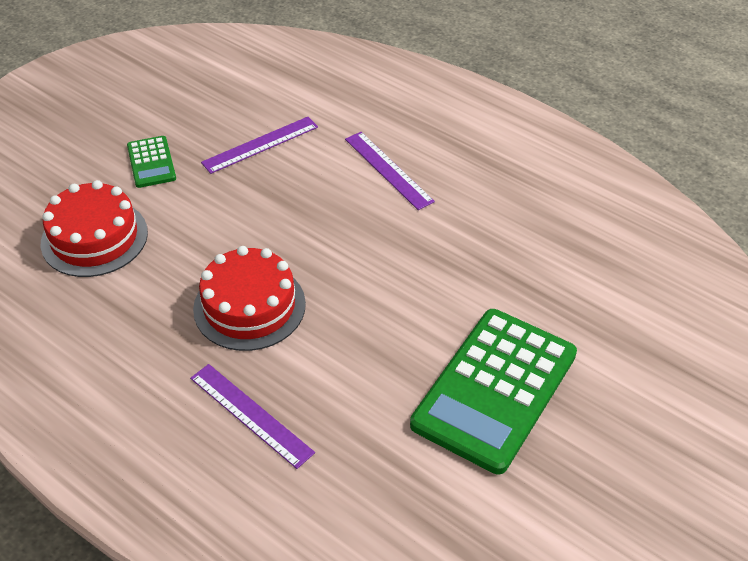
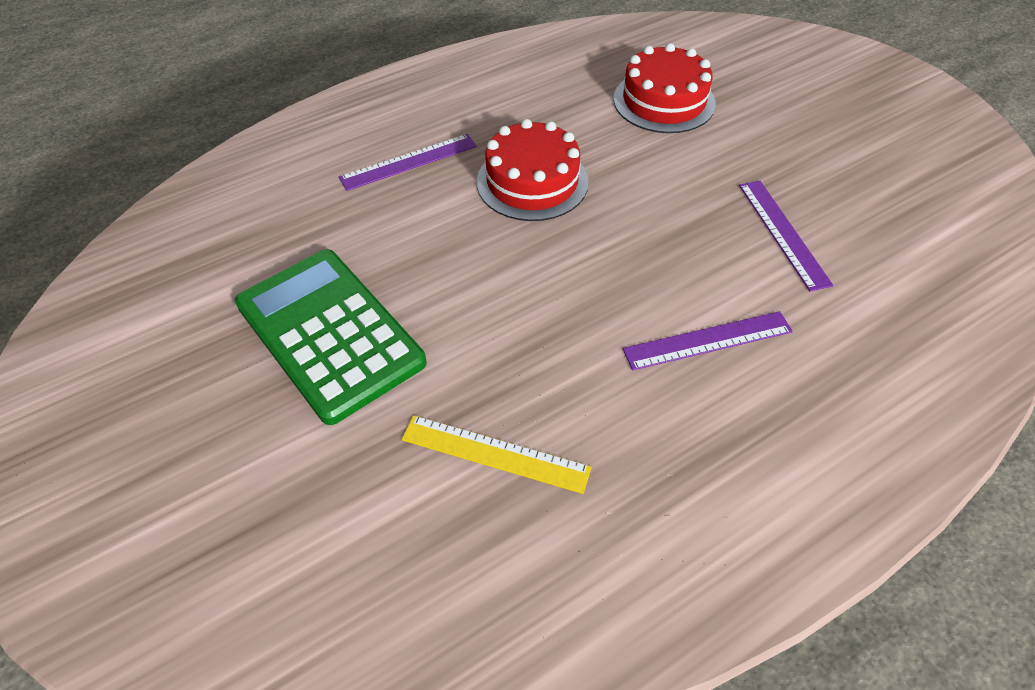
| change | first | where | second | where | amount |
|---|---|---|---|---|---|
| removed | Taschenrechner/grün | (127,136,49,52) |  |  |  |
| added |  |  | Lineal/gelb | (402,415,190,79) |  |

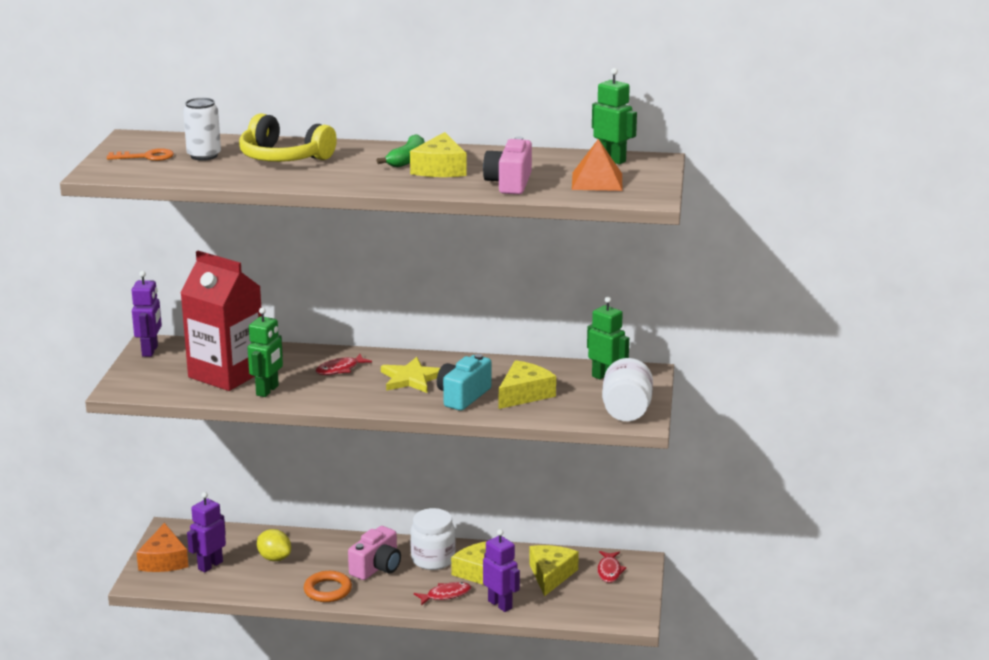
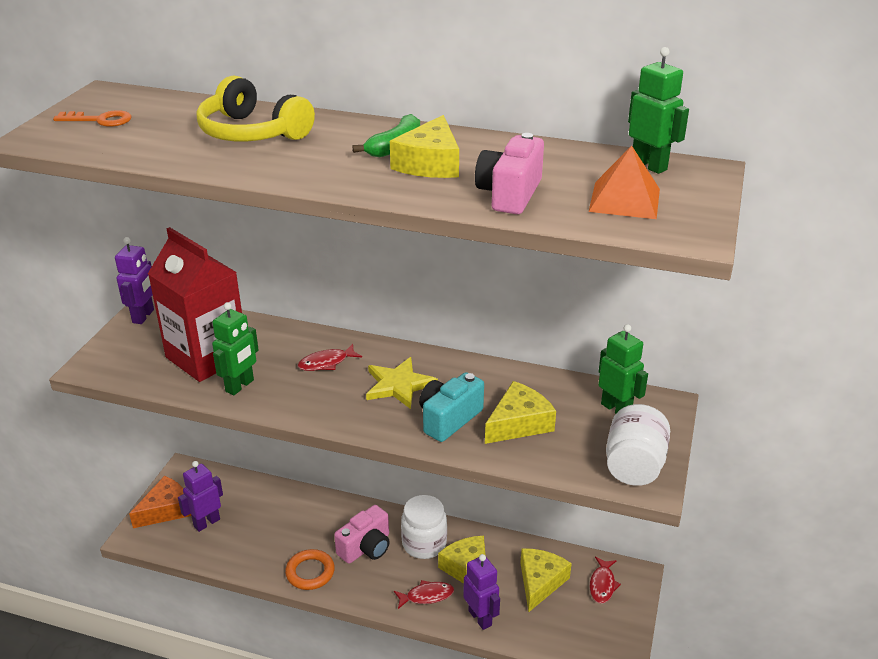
| change | first | where | second | where | amount |
|---|---|---|---|---|---|
| removed | Dose/weiß | (183,98,38,63) |  |  |  |
| removed | Zitrone/gelb | (257,529,34,32) |  |  |  |
| turned | Käse/orange | (136,523,53,49) |  | (129,476,62,52) | 135 degrees counterclockwise |

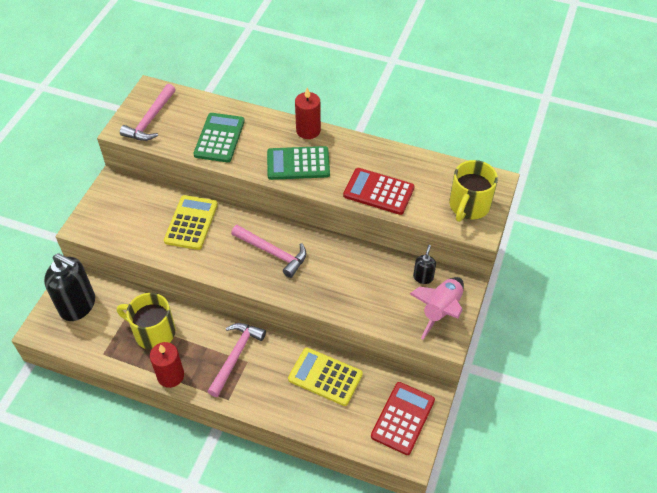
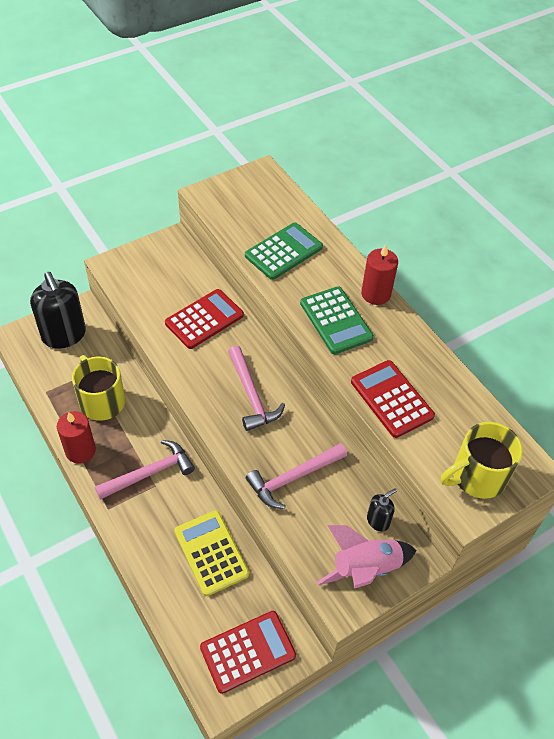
| change | first | where | second | where | amount |
|---|---|---|---|---|---|
| moved | Hammer/rosa | (120,84,56,57) |  | (246,443,101,66) |  |
| recoloured | Taschenrechner/gelb | (164,195,54,55) | Taschenrechner/rot | (165,289,79,60) |  |
| turned | Taschenrechner/grün | (267,146,63,34) |  | (300,286,74,68) | 150 degrees counterclockwise |

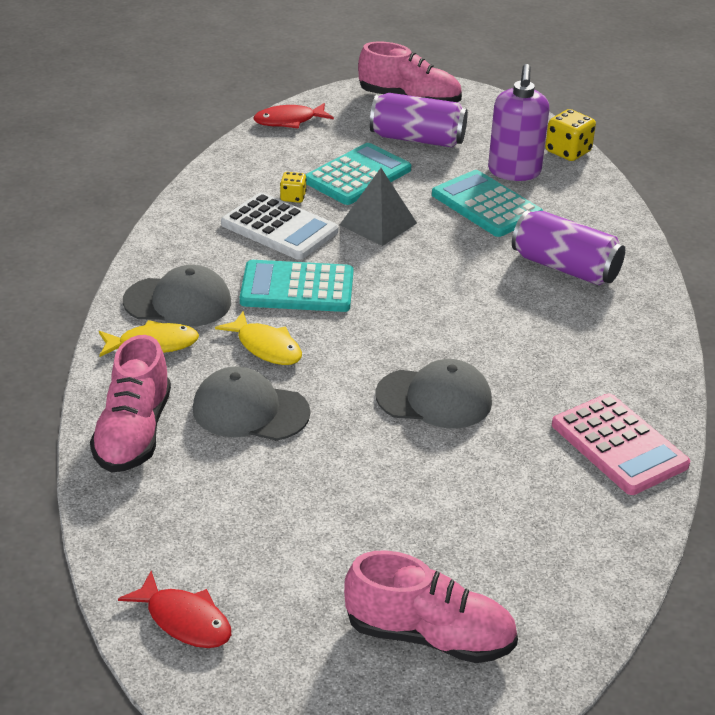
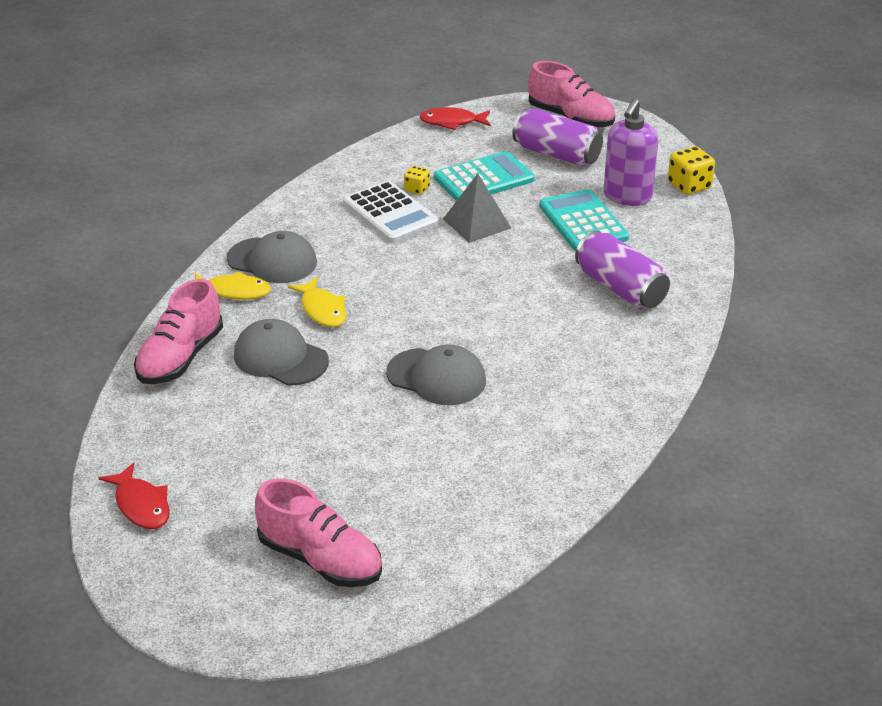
| change | first | where | second | where | amount |
|---|---|---|---|---|---|
| removed | Taschenrechner/türkis | (240,260,113,52) |  |  |  |
| removed | Taschenrechner/rosa | (552,393,138,102) |  |  |  |

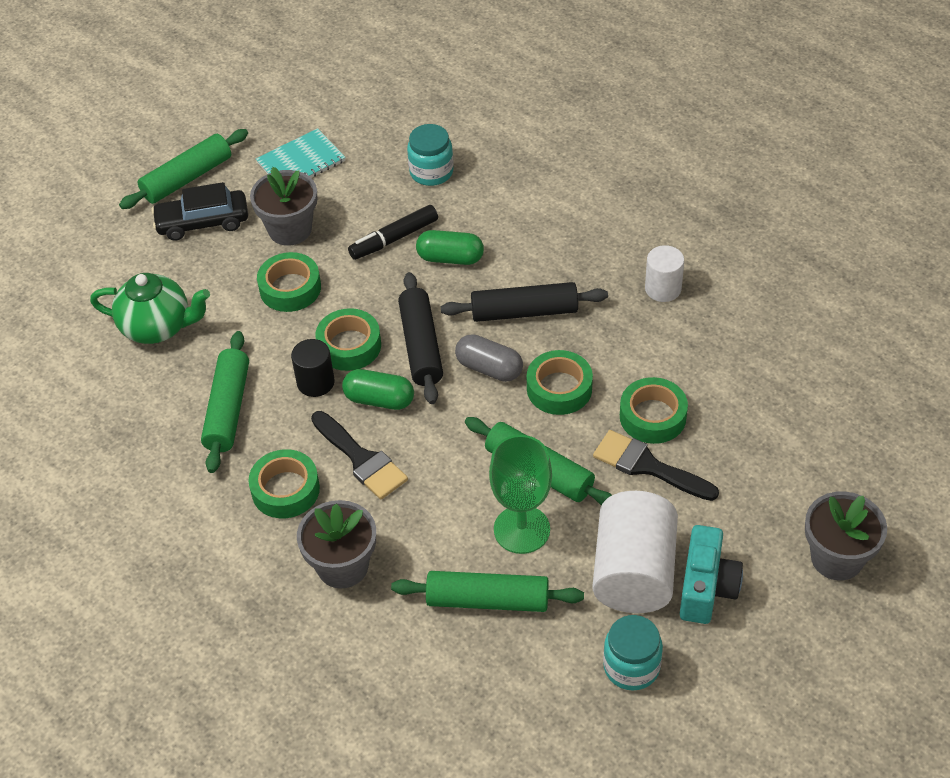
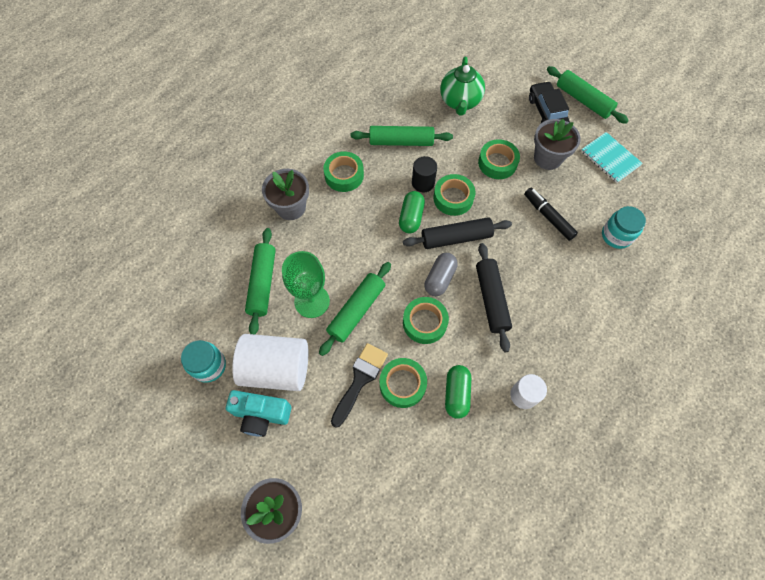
| change | first | where | second | where | amount |
|---|---|---|---|---|---|
| removed | Pinsel/schwarz | (311,411,97,88) |  |  |  |
| moved | Kapsel/grün | (416,230,68,35) |  | (445,365,26,54) |  |

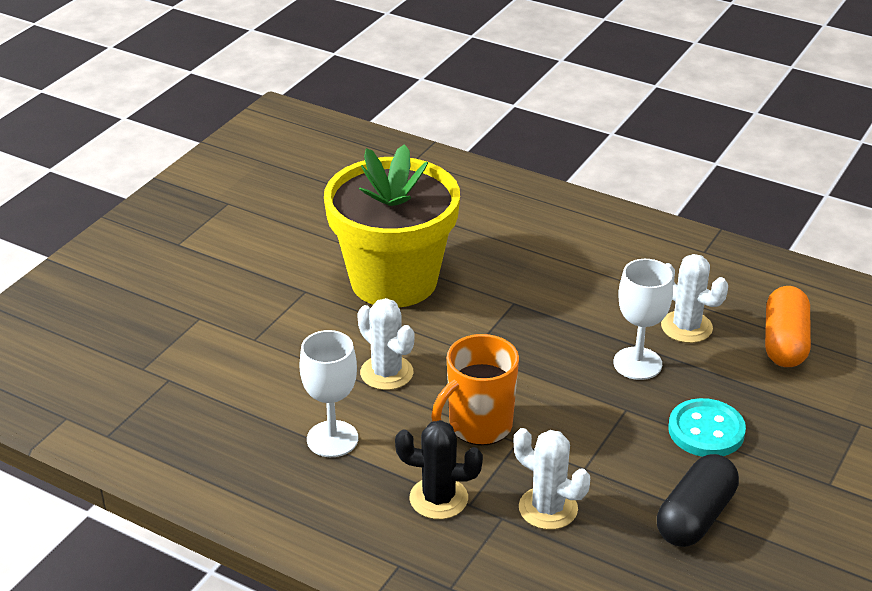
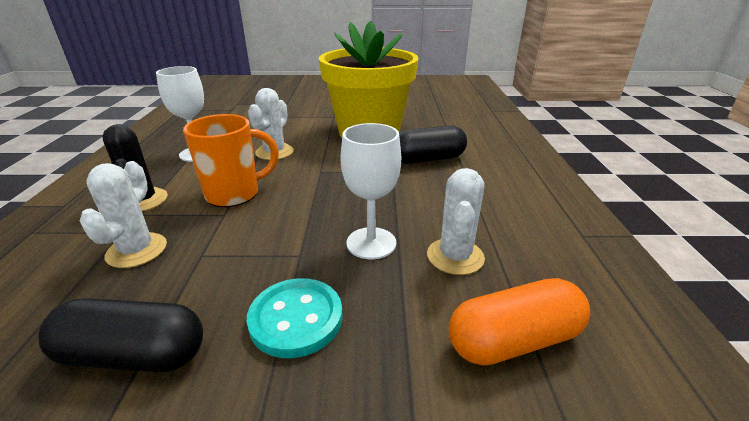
| change | first | where | second | where | amount |
|---|---|---|---|---|---|
| added |  |  | Kapsel/schwarz | (399,125,68,39) |  |
| turned | Tasse/orange | (431,334,88,111) |  | (183,114,96,93) | 135 degrees clockwise |

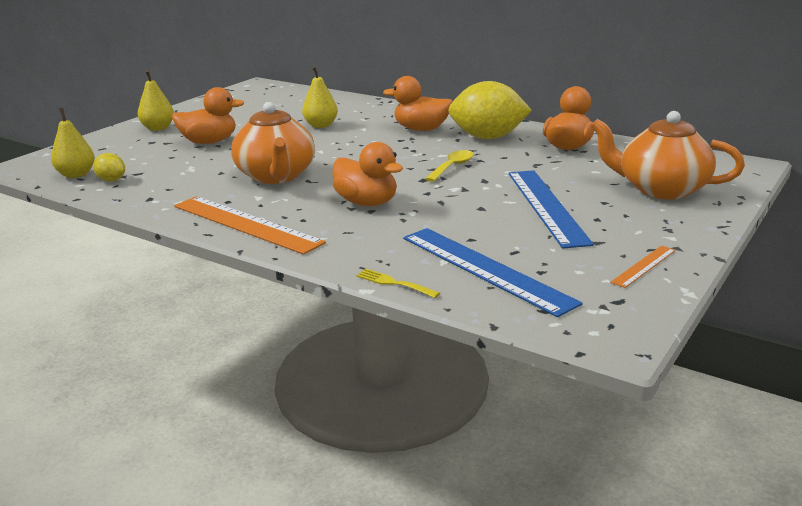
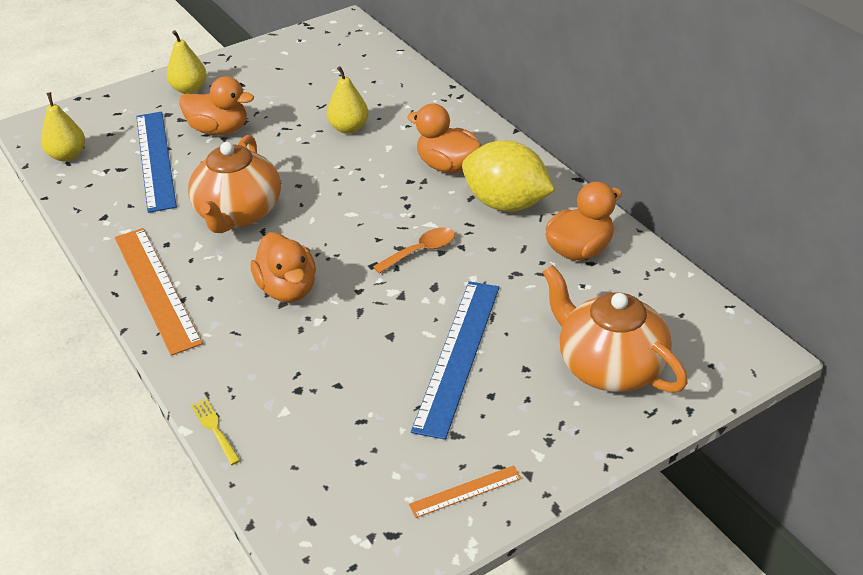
| change | first | where | second | where | amount |
|---|---|---|---|---|---|
| removed | Zitrone/gelb | (93,153,32,29) |  |  |  |
| moved | Lineal/blau | (403,228,180,89) |  | (136,112,41,101) |  |
| recoloured | Löffel/gelb | (425,150,49,32) | Löffel/orange | (373,227,82,47) |  |

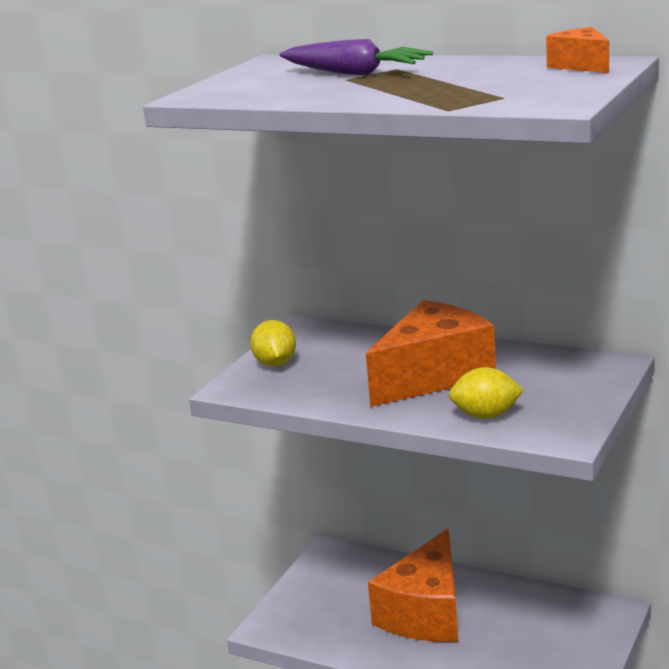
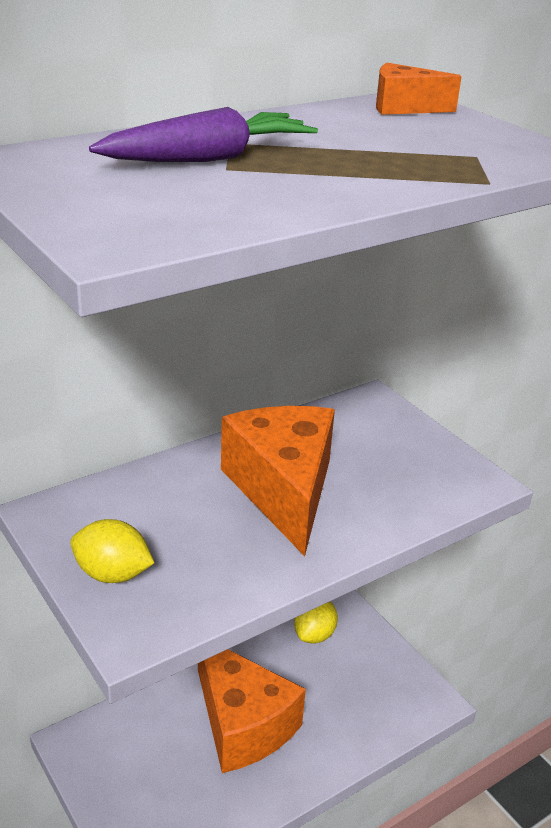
| change | first | where | second | where | amount |
|---|---|---|---|---|---|
| moved | Zitrone/gelb | (449,367,75,52) |  | (294,601,44,43) |  |

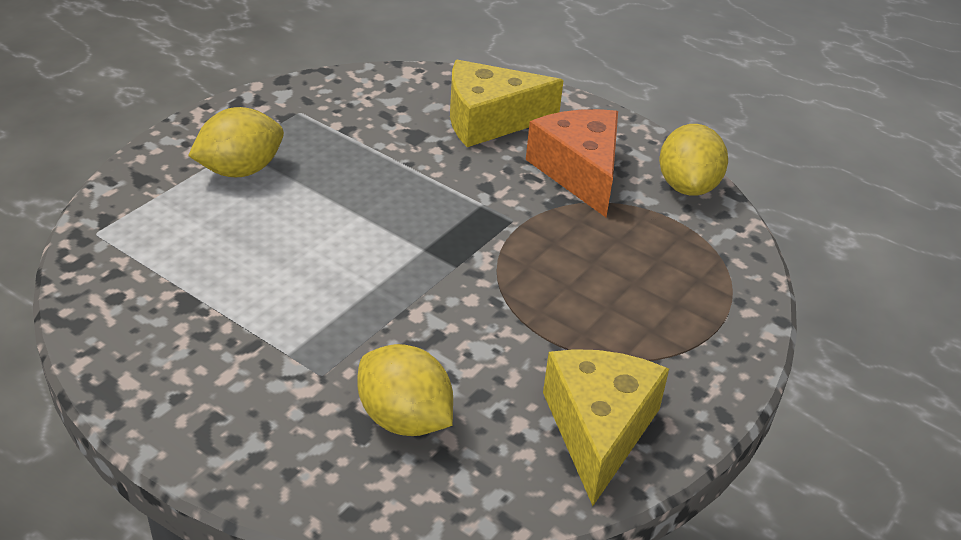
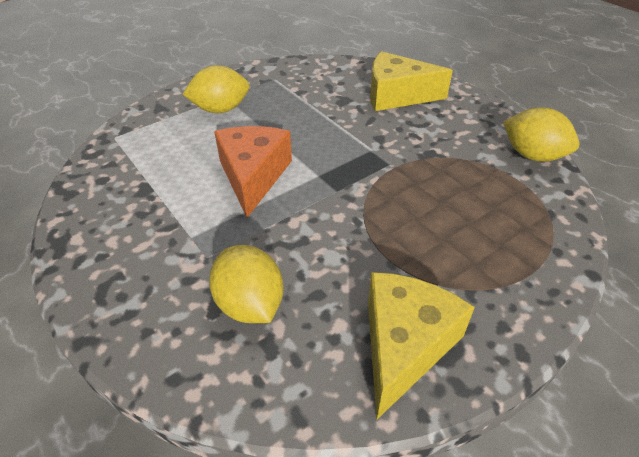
| change | first | where | second | where | amount |
|---|---|---|---|---|---|
| moved | Käse/orange | (526,109,92,108) |  | (214,126,78,92) |  |
| turned | Zitrone/gelb | (659,124,69,72) |  | (503,107,76,55) | 75 degrees counterclockwise |

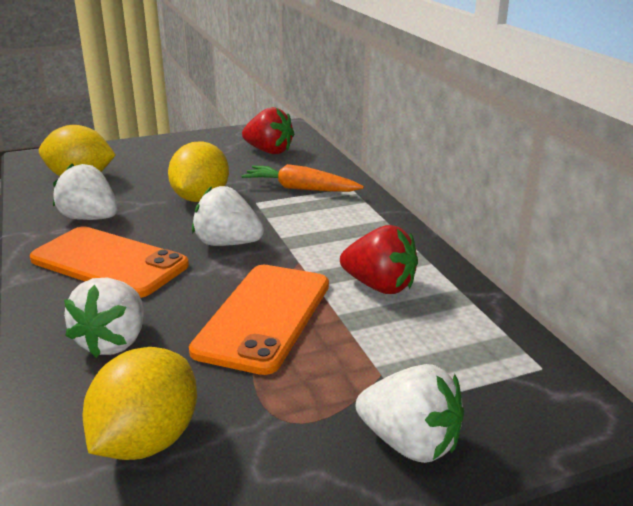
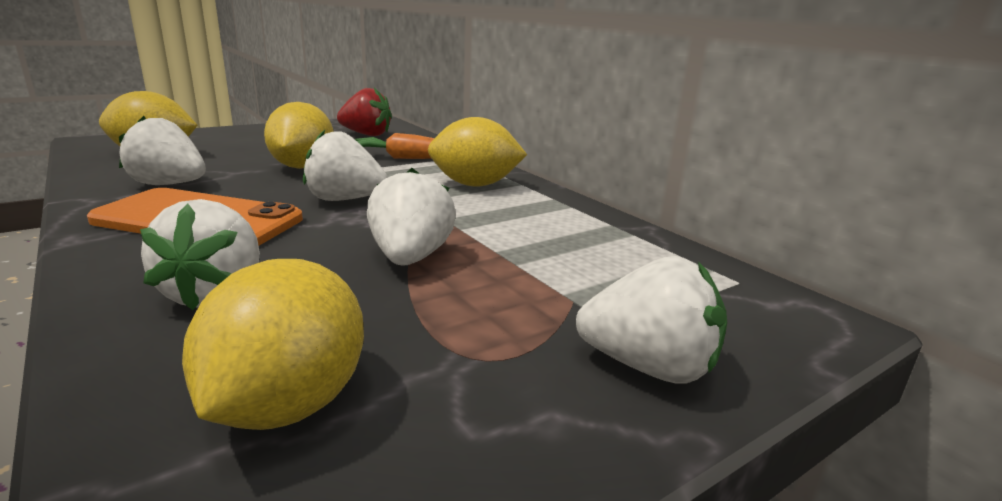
| change | first | where | second | where | amount |
|---|---|---|---|---|---|
| removed | Erdbeere/rot | (340,225,78,69) |  |  |  |
| added |  |  | Zitrone/gelb | (428,117,99,70) |  |
| replaced | Handy/orange | (189,265,140,110) | Erdbeere/weiß | (367,168,89,98) |  |

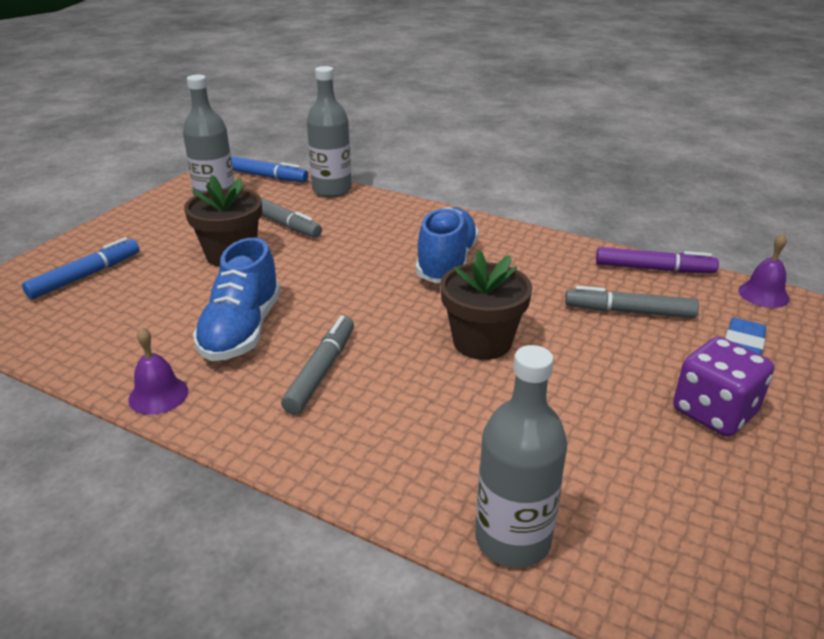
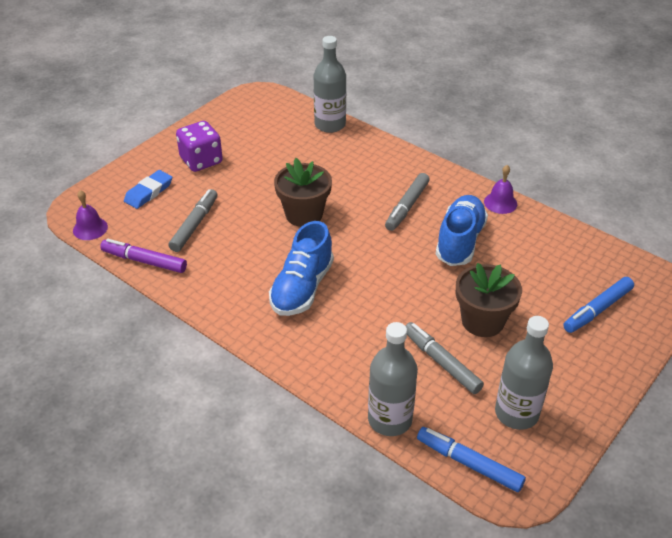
| change | first | where | second | where | amount |
|---|---|---|---|---|---|
| turned | Filzstift/grau | (565,286,134,32) |  | (168,189,50,63) | 90 degrees counterclockwise |

